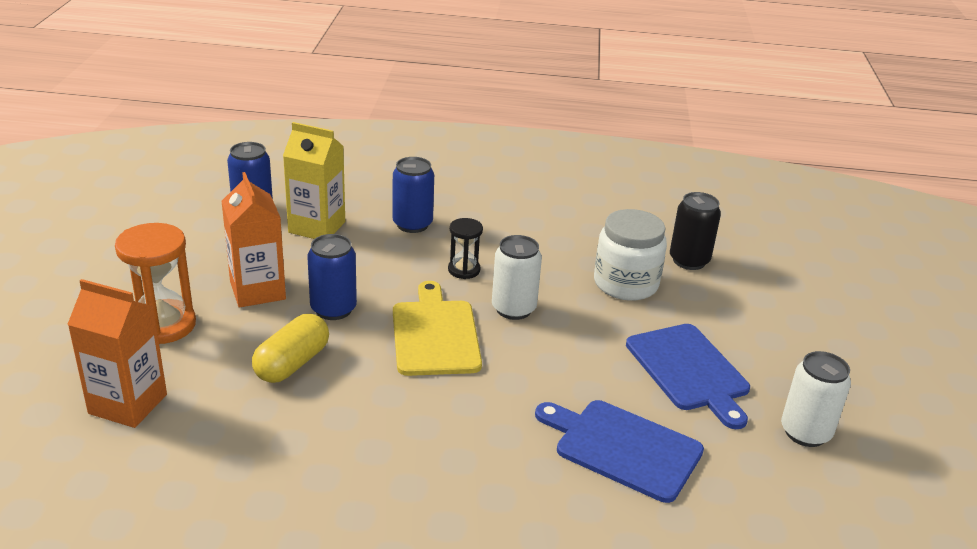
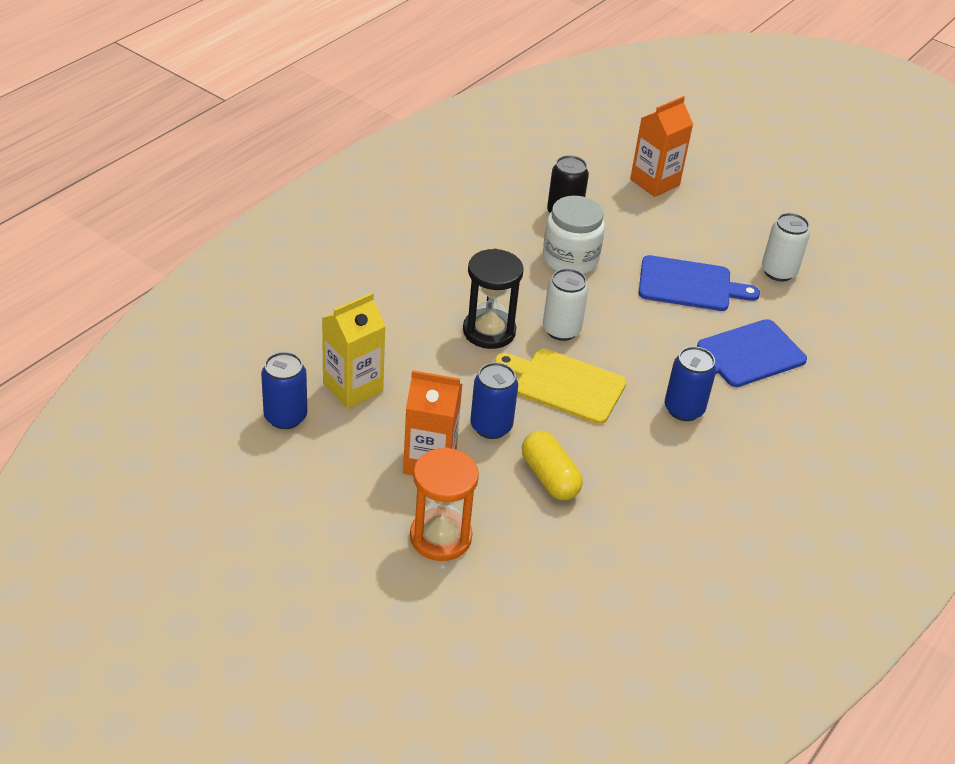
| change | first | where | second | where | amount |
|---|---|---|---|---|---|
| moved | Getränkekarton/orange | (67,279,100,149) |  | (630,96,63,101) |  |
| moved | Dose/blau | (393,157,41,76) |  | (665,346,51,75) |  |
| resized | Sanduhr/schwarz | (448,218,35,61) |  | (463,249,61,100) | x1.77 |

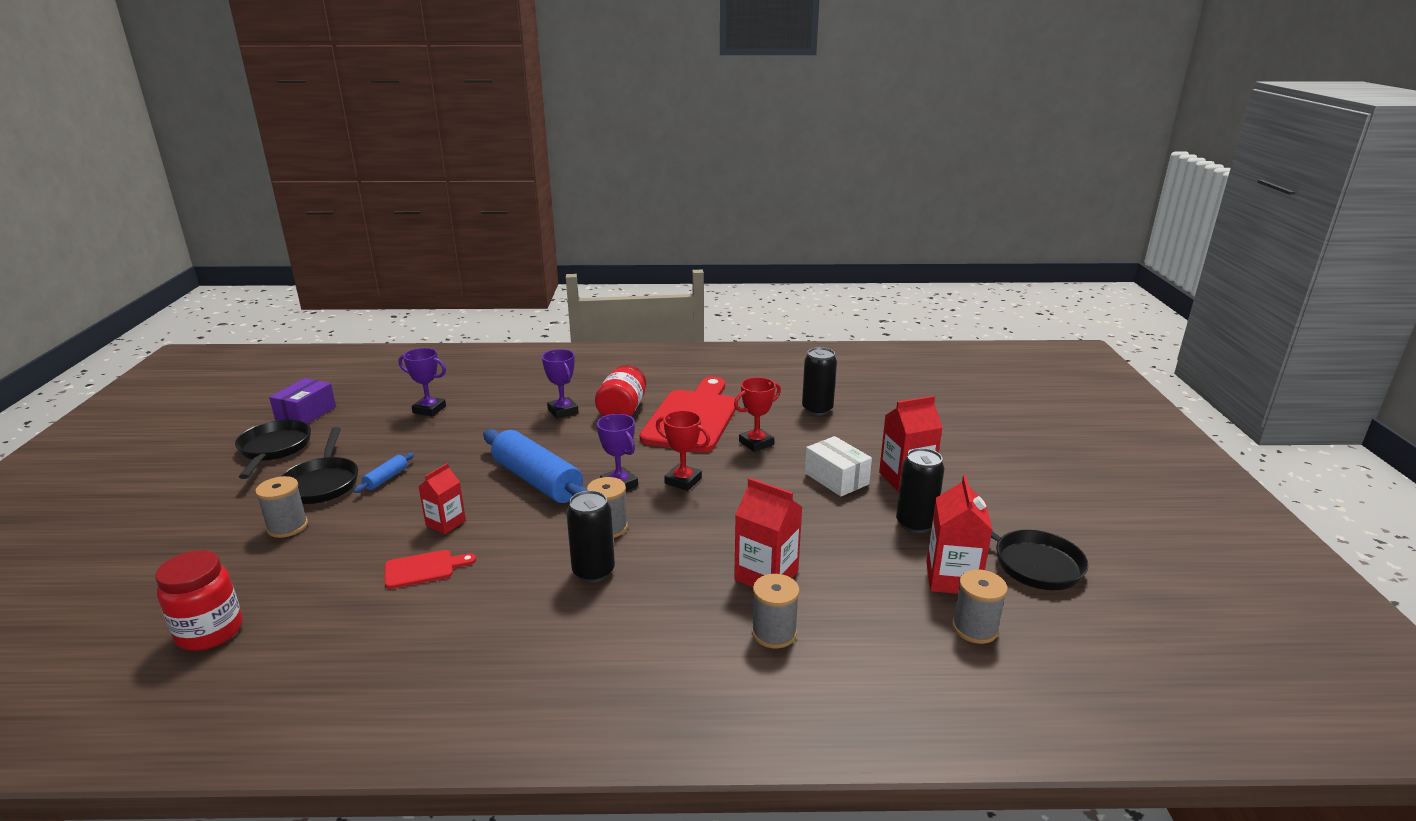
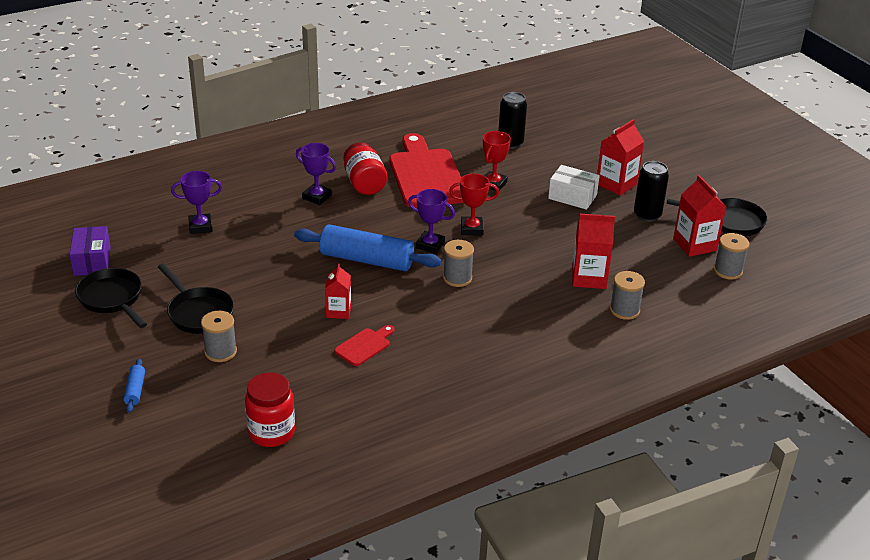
| change | first | where | second | where | amount |
|---|---|---|---|---|---|
| removed | Dose/schwarz | (566,490,49,93) |  |  |  |
| moved | Nudelholz/blau | (354,453,60,40) |  | (123,359,22,54) |  |

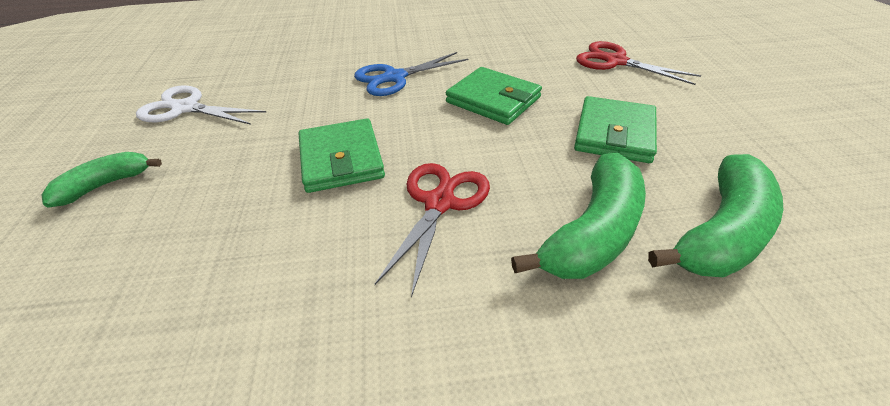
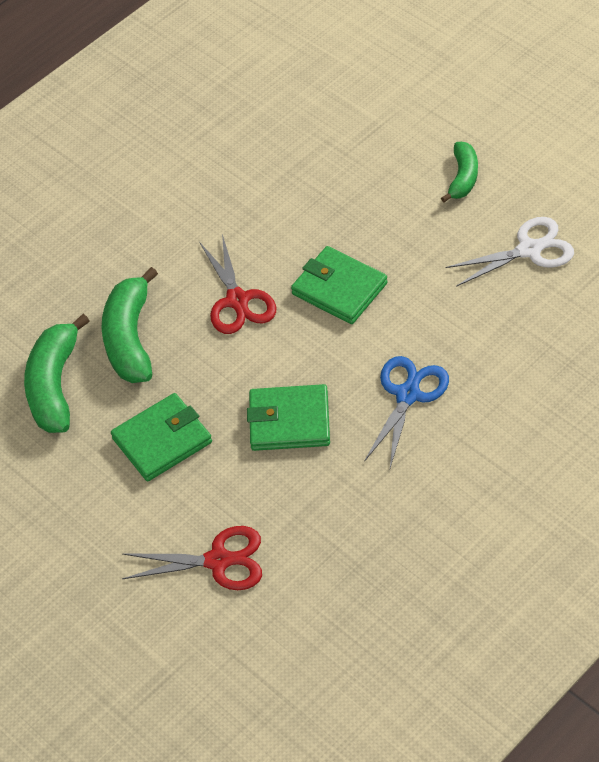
| change | first | where | second | where | amount |
|---|---|---|---|---|---|
| turned | Geldbörse/grün | (574,96,83,67) |  | (111,393,101,88) | 75 degrees clockwise |

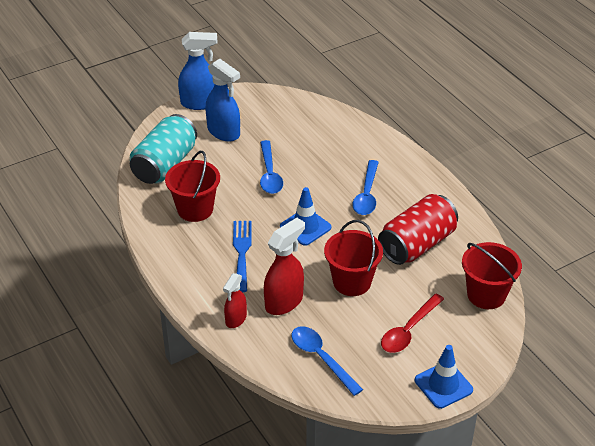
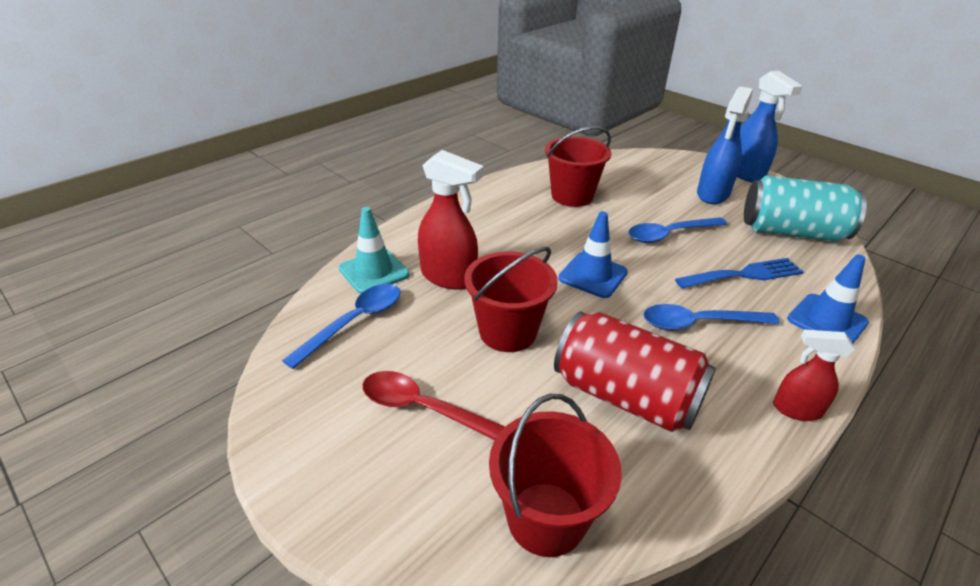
| change | first | where | second | where | amount |
|---|---|---|---|---|---|
| added |  |  | Leitkegel/türkis | (339,207,71,87) |  |
| moved | Dose/türkis | (130,114,67,70) |  | (744,175,123,67) |  |
| moved | Sprühflasche/rot | (223,273,24,55) |  | (773,330,82,91) |  |
| moved | Gabel/blau | (233,221,19,71) |  | (675,258,129,31) |  |
| moved | Leitkegel/blau | (415,345,58,64) |  | (787,255,82,89) |  |

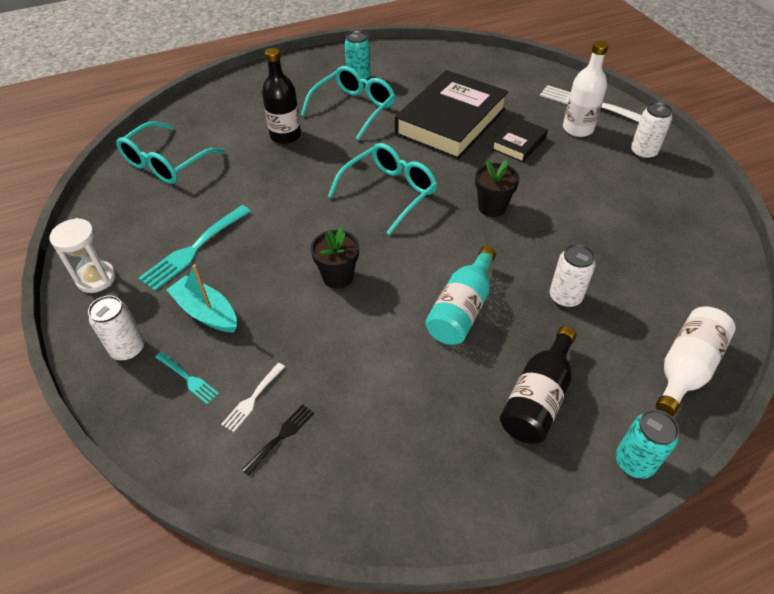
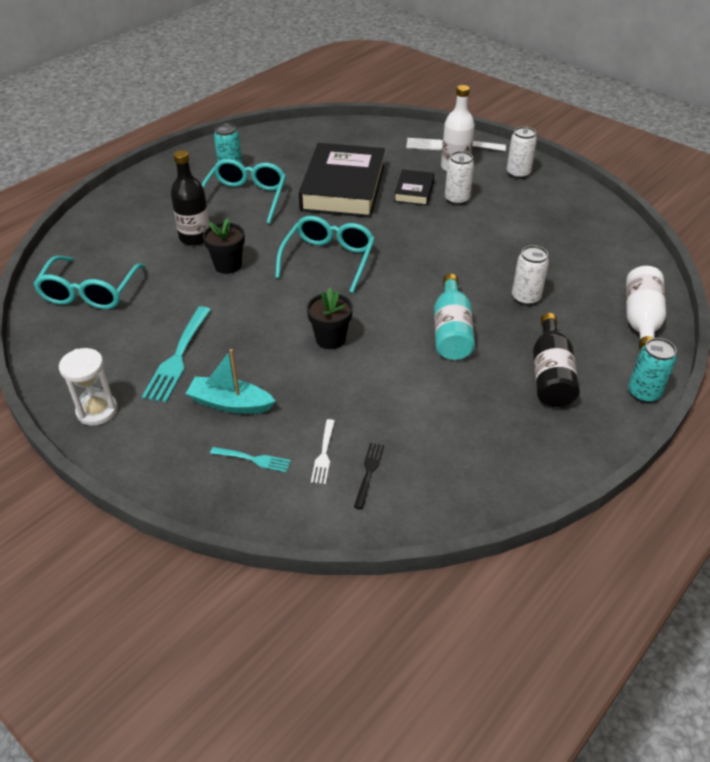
| change | first | where | second | where | amount |
|---|---|---|---|---|---|
| moved | Dose/weiß | (88,295,57,66) |  | (445,151,29,54) |  |
| moved | Blumentopf/schwarz | (475,160,45,57) |  | (203,218,42,56) |  |

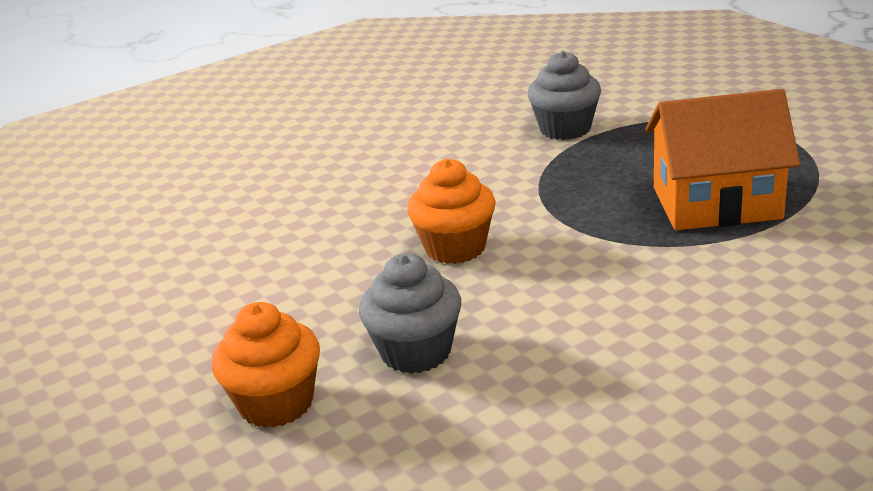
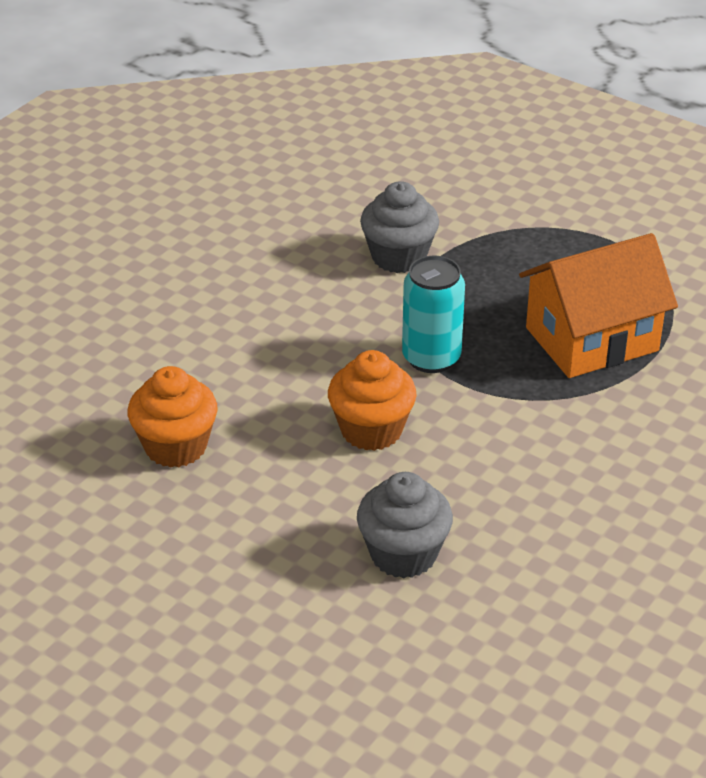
| change | first | where | second | where | amount |
|---|---|---|---|---|---|
| added |  |  | Dose/türkis | (402,256,63,117) |  |
| moved | Muffin/orange | (212,302,108,126) |  | (128,366,90,102) |  |

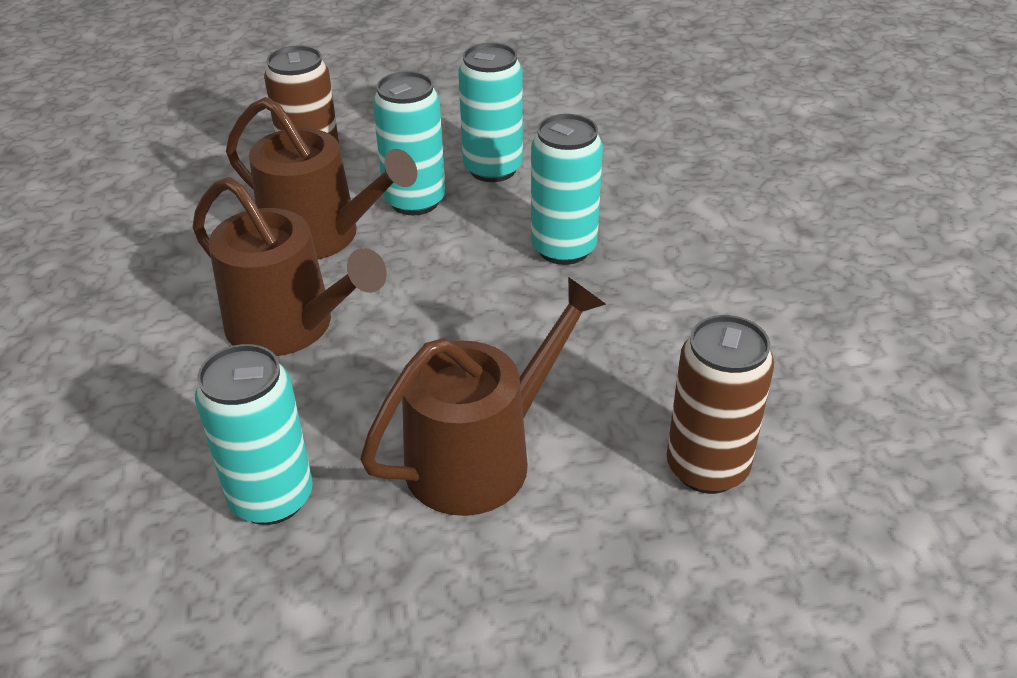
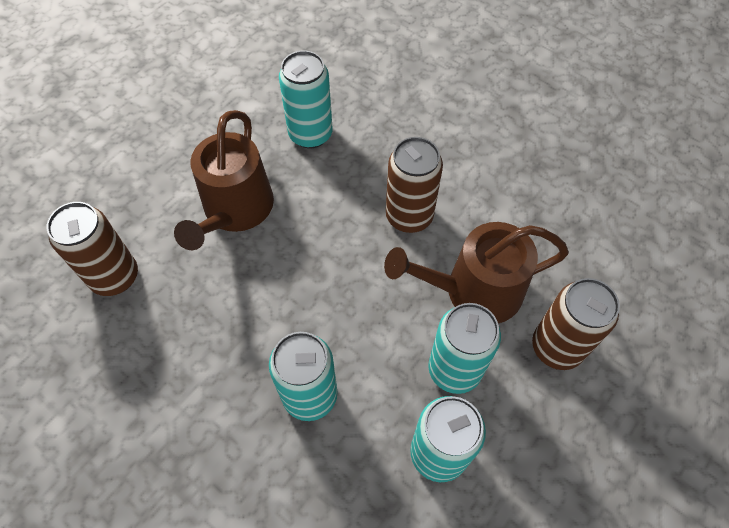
| change | first | where | second | where | amount |
|---|---|---|---|---|---|
| replaced | Gießkanne/braun | (192,177,195,179) | Dose/braun | (386,137,57,96) |  |

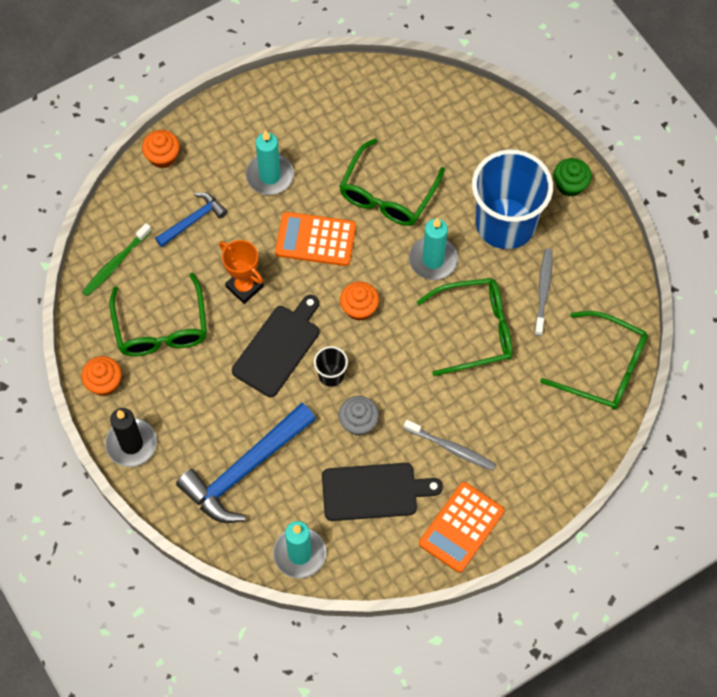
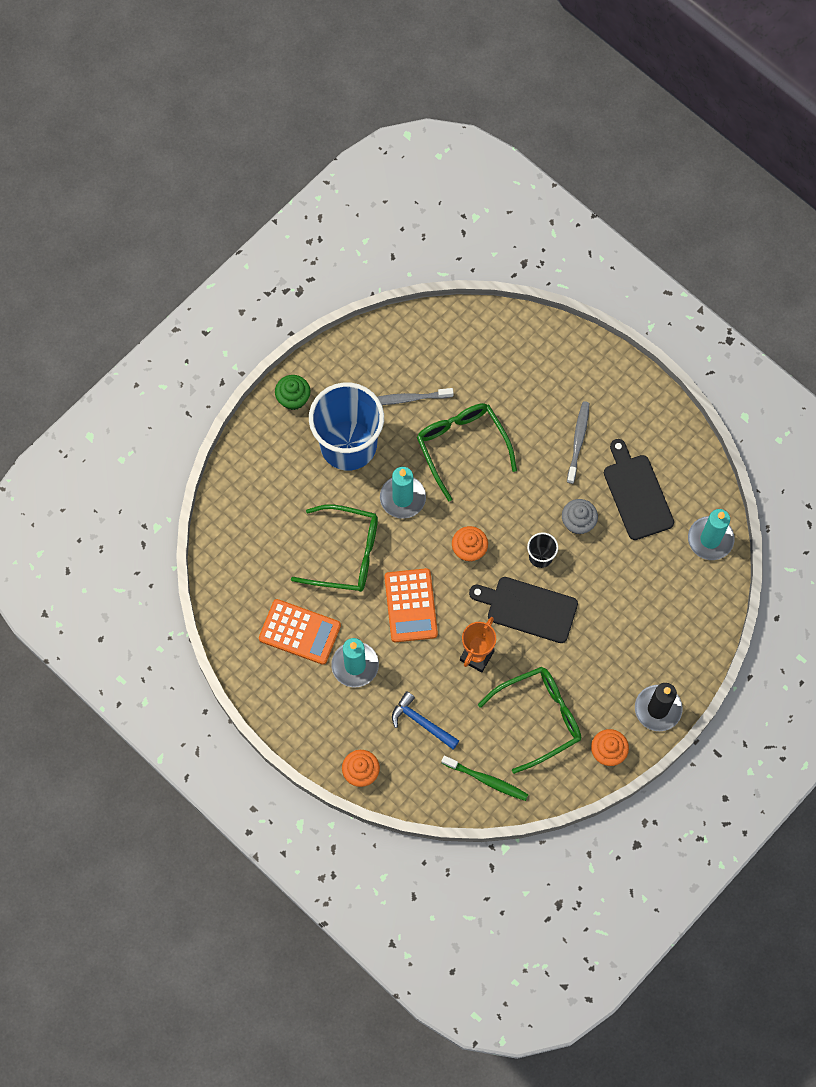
| change | first | where | second | where | amount |
|---|---|---|---|---|---|
| removed | Hammer/blau | (176,403,140,120) |  |  |  |
| removed | Brille/grün | (540,311,108,99) |  |  |  |
| moved | Taschenrechner/orange | (419,482,85,91) |  | (259,599,82,66) |  |

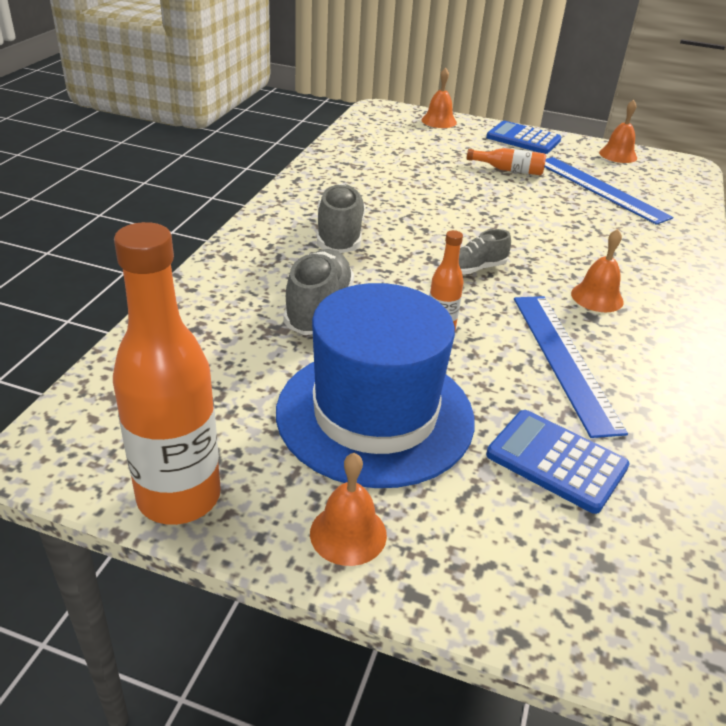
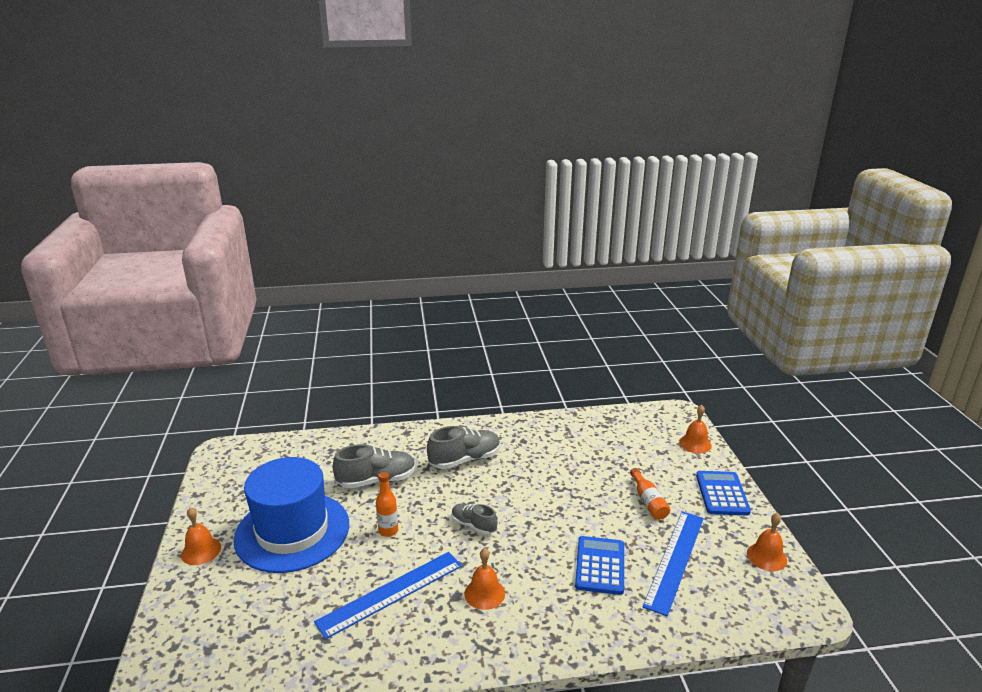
| change | first | where | second | where | amount |
|---|---|---|---|---|---|
| removed | Flasche/orange | (113,222,108,303) |  |  |  |
| moved | Taschenrechner/blau | (486,410,144,104) |  | (575,536,49,59) |  |

